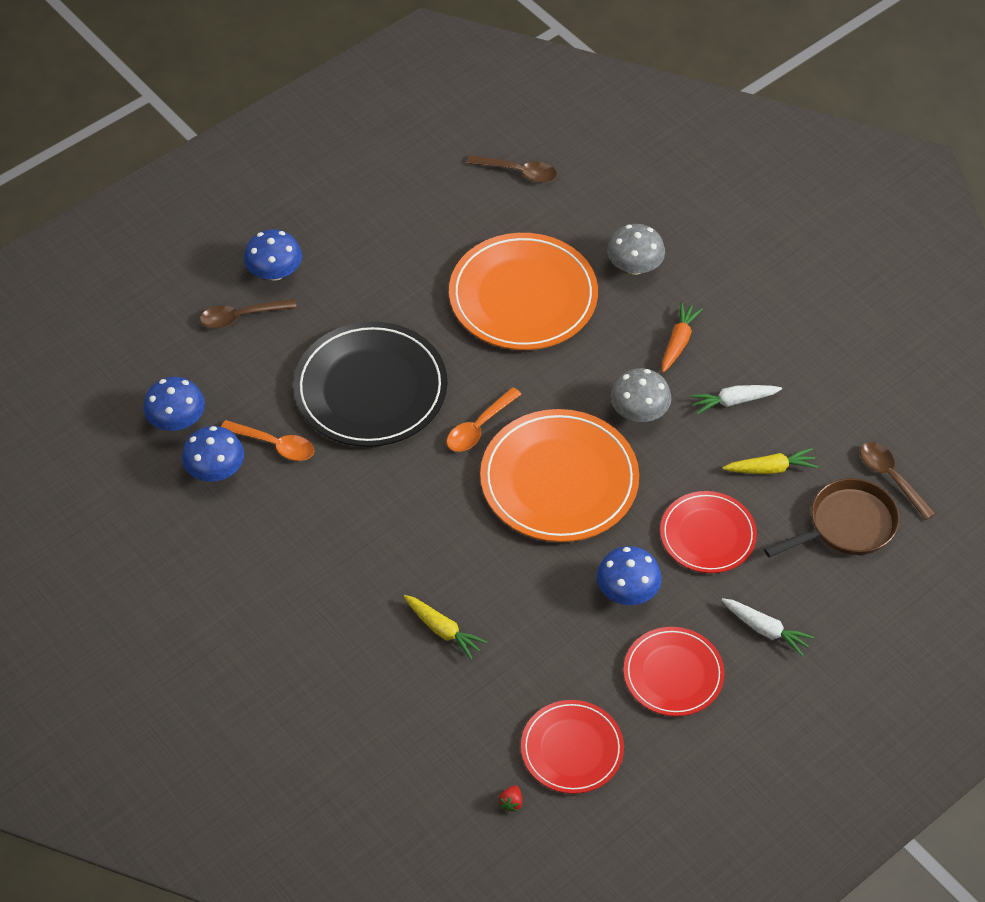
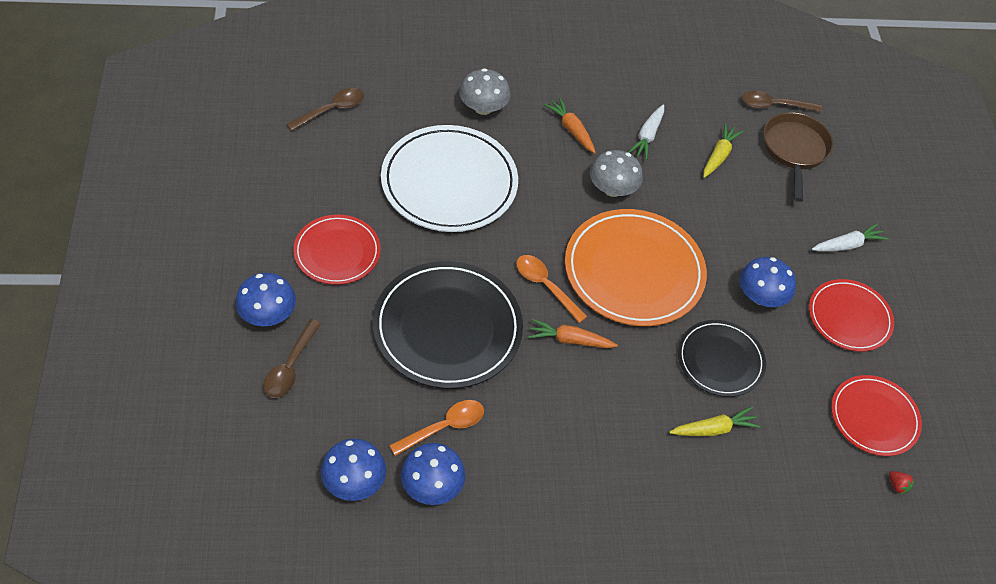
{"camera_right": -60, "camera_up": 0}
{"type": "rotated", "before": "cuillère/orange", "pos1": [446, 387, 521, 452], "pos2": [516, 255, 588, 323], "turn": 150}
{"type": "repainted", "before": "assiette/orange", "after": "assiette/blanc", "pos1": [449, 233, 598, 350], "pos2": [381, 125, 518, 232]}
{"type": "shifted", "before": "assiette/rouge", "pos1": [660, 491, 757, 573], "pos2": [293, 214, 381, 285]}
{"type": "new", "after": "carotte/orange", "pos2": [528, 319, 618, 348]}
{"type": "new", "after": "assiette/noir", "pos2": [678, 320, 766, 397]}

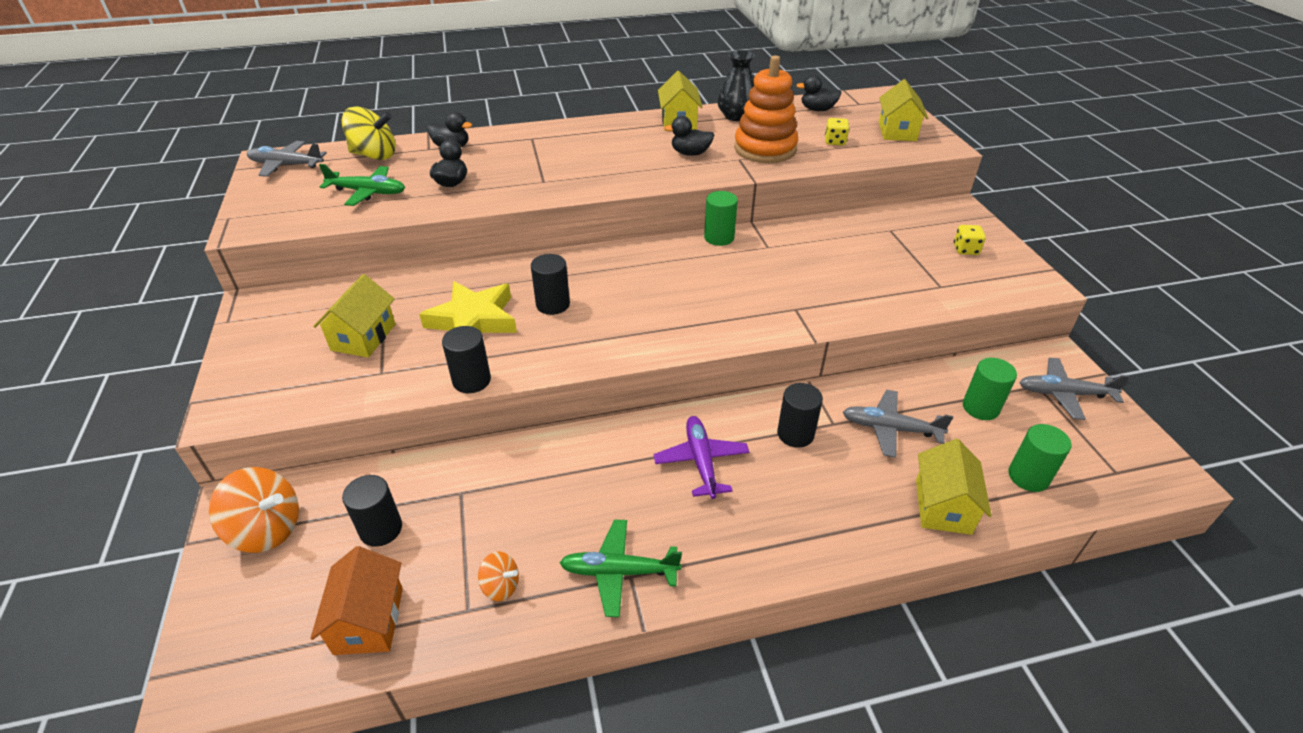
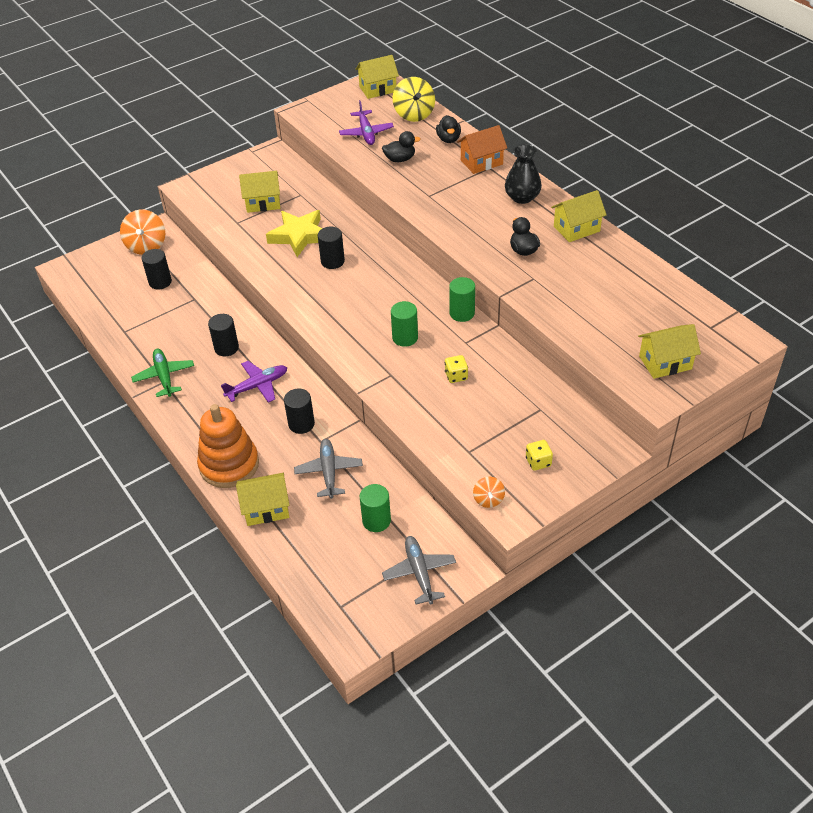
{"camera_right": 70, "camera_up": 5}
{"type": "swapped", "before": "avion/gris", "after": "maison/jaune", "pos1": [247, 141, 327, 177], "pos2": [355, 55, 399, 99]}
{"type": "shifted", "before": "maison/orange", "pos1": [310, 546, 403, 655], "pos2": [457, 125, 507, 174]}
{"type": "repainted", "before": "avion/vert", "after": "avion/violet", "pos1": [319, 164, 405, 206], "pos2": [339, 100, 394, 145]}
{"type": "shifted", "before": "cylindre/noir", "pos1": [442, 326, 491, 393], "pos2": [208, 314, 239, 356]}
{"type": "shifted", "before": "toupie/orange", "pos1": [478, 551, 519, 601], "pos2": [473, 477, 505, 508]}
{"type": "shifted", "before": "vase/noir", "pos1": [717, 50, 755, 121], "pos2": [505, 144, 542, 204]}
{"type": "shifted", "before": "jouet à empiler/orange", "pos1": [734, 55, 798, 163], "pos2": [197, 404, 259, 488]}
{"type": "gone", "before": "canard/noir", "pos1": [796, 75, 842, 111]}
{"type": "shifted", "before": "dé/jaune", "pos1": [825, 118, 850, 145], "pos2": [445, 355, 468, 383]}
{"type": "shifted", "before": "cylindre/vert", "pos1": [1008, 424, 1071, 492], "pos2": [391, 301, 418, 347]}

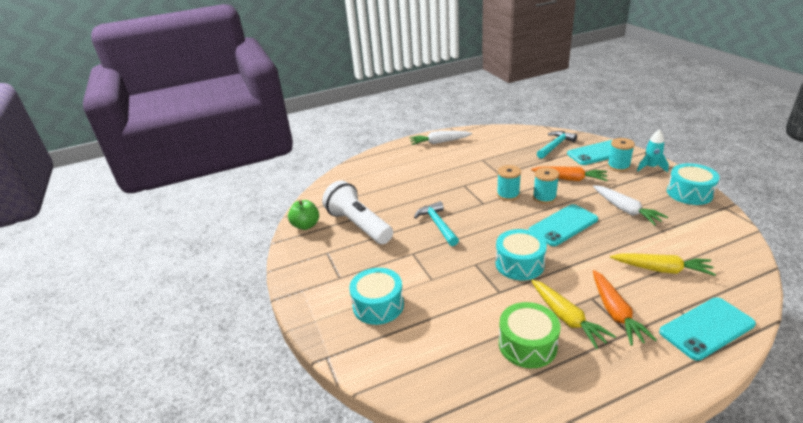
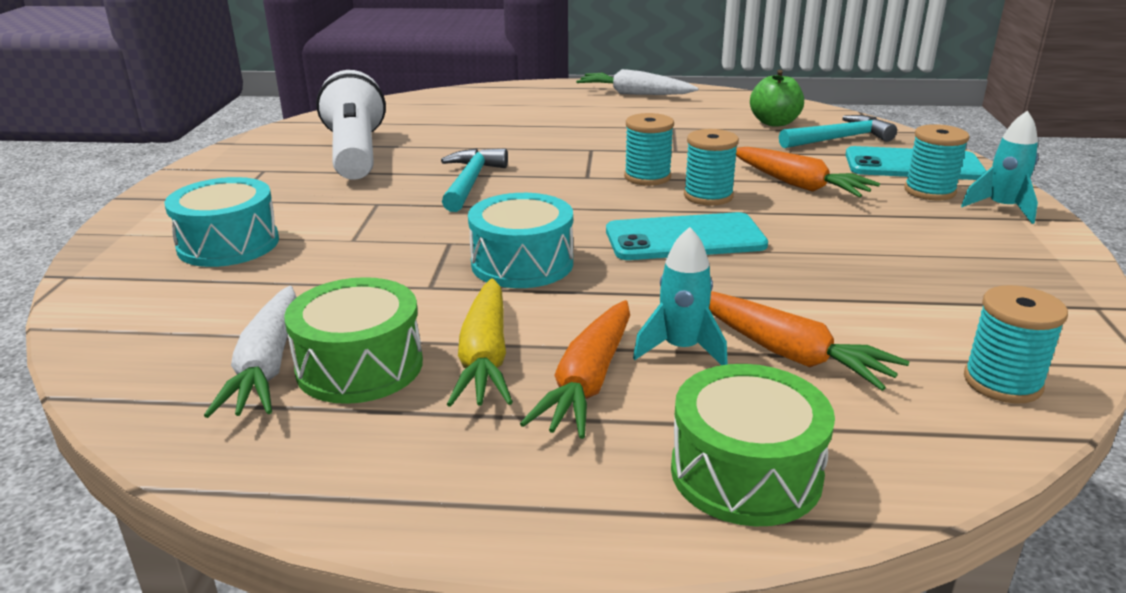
{"camera_right": 25, "camera_up": -5}
{"type": "shifted", "before": "pomme/vert", "pos1": [288, 200, 319, 230], "pos2": [750, 70, 804, 127]}
{"type": "shifted", "before": "carotte/blanc", "pos1": [593, 185, 668, 225], "pos2": [204, 286, 297, 418]}
{"type": "repainted", "before": "carotte/jaune", "after": "carotte/orange", "pos1": [610, 253, 716, 276], "pos2": [709, 291, 910, 391]}
{"type": "swapped", "before": "téléphone/turquoise", "after": "tambour/vert", "pos1": [659, 297, 756, 361], "pos2": [671, 364, 835, 526]}
{"type": "gone", "before": "tambour/turquoise", "pos1": [667, 163, 720, 205]}
{"type": "new", "after": "fusée/turquoise", "pos2": [633, 227, 728, 365]}
{"type": "new", "after": "bobine/turquoise", "pos2": [964, 285, 1068, 404]}

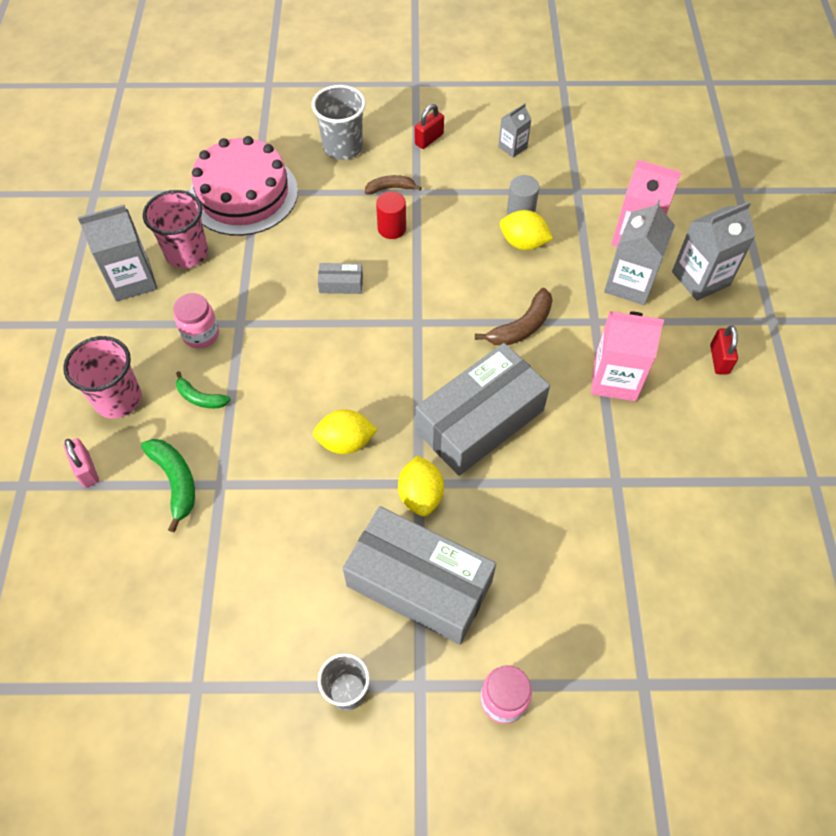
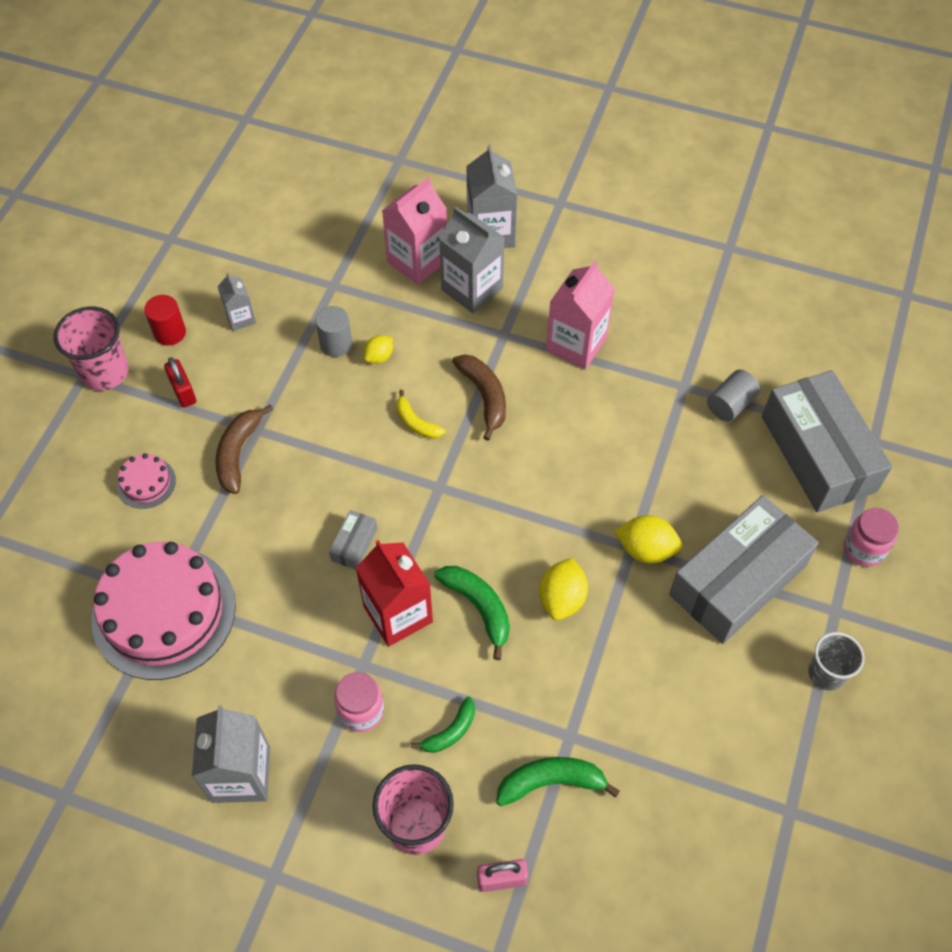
{"camera_right": -70, "camera_up": 0}
{"type": "shifted", "before": "gobelet/rose", "pos1": [143, 190, 208, 268], "pos2": [54, 307, 129, 390]}
{"type": "swapped", "before": "gobelet/gris", "after": "gâteau/rose", "pos1": [312, 85, 366, 160], "pos2": [117, 453, 176, 509]}
{"type": "scaled", "before": "banane/marron", "pos1": [365, 175, 422, 194], "pos2": [215, 404, 274, 494], "scale": 1.53}
{"type": "shifted", "before": "cylindre/rouge", "pos1": [376, 192, 406, 239], "pos2": [144, 295, 186, 346]}
{"type": "shifted", "before": "boîte/gris", "pos1": [416, 343, 550, 476], "pos2": [762, 370, 893, 512]}
{"type": "scaled", "before": "citron/jaune", "pos1": [500, 210, 553, 250], "pos2": [364, 335, 393, 364], "scale": 0.62}
{"type": "gone", "before": "cadenas/rouge", "pos1": [710, 326, 738, 375]}
{"type": "new", "after": "brique de lait/rouge", "pos2": [356, 540, 433, 647]}
{"type": "new", "after": "banane/jaune", "pos2": [396, 390, 445, 438]}
{"type": "new", "after": "banane/vert", "pos2": [434, 566, 510, 660]}
{"type": "new", "after": "cylindre/gris", "pos2": [707, 369, 760, 422]}

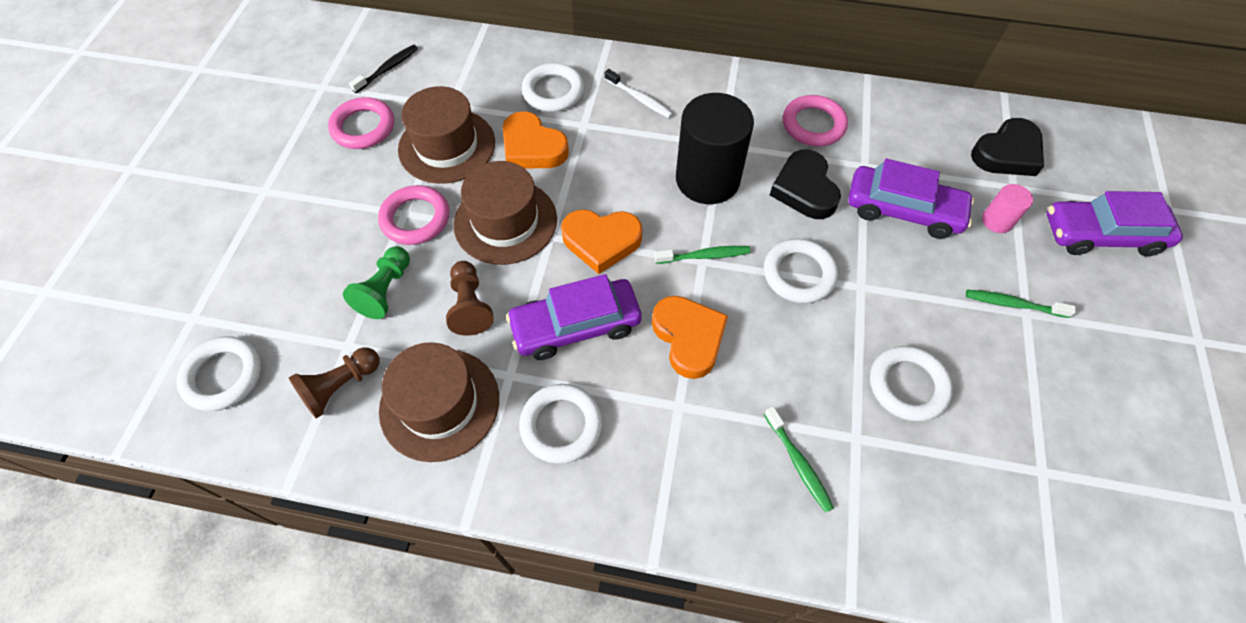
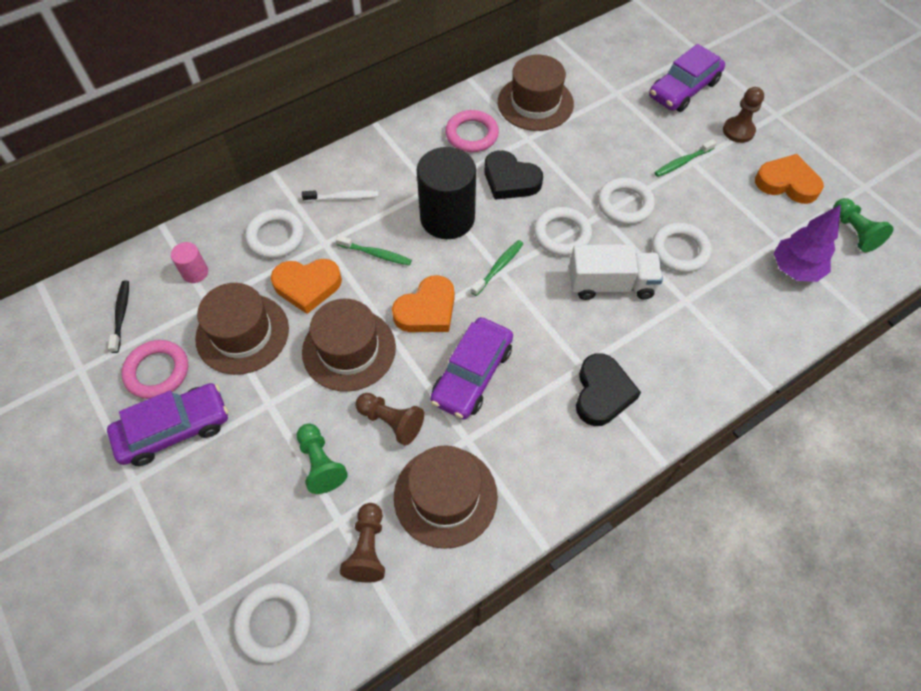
{"camera_right": -45, "camera_up": 0}
{"type": "gone", "before": "anneau/rose", "pos1": [378, 185, 449, 245]}
{"type": "shifted", "before": "anneau/blanc", "pos1": [519, 384, 602, 464], "pos2": [598, 178, 655, 224]}
{"type": "shifted", "before": "cœur/orange", "pos1": [652, 296, 728, 379], "pos2": [755, 154, 824, 204]}
{"type": "shifted", "before": "brosse à dents/vert", "pos1": [764, 406, 834, 513], "pos2": [336, 235, 412, 266]}
{"type": "shifted", "before": "voiture/violet", "pos1": [848, 159, 975, 239], "pos2": [107, 383, 228, 466]}
{"type": "shifted", "before": "cœur/noir", "pos1": [971, 118, 1044, 176], "pos2": [576, 353, 641, 426]}
{"type": "shifted", "before": "cylindre/rose", "pos1": [982, 184, 1033, 233], "pos2": [171, 242, 208, 283]}
{"type": "new", "after": "chapeau/marron", "pos2": [498, 55, 574, 131]}
{"type": "new", "after": "camion/blanc", "pos2": [569, 244, 663, 300]}
{"type": "new", "after": "pion/marron", "pos2": [723, 87, 764, 143]}
{"type": "new", "after": "arbre/violet", "pos2": [774, 204, 841, 282]}
{"type": "new", "after": "pion/vert", "pos2": [833, 198, 893, 252]}

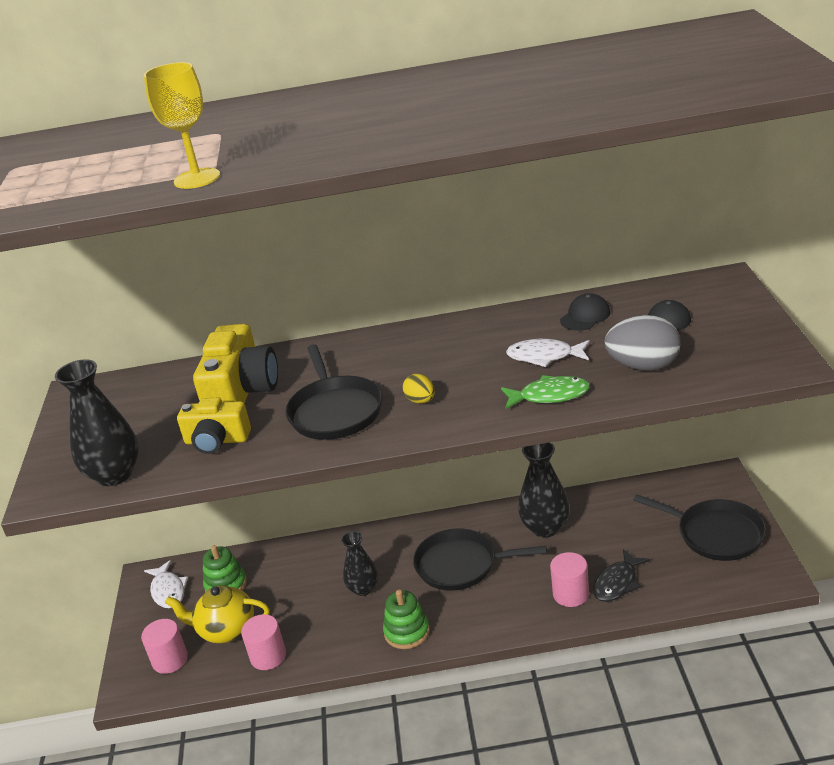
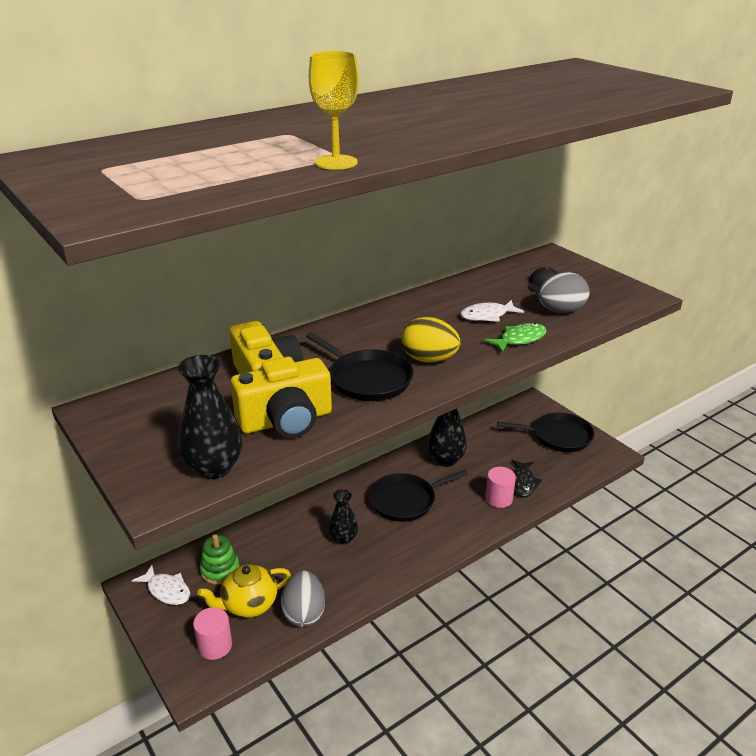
{"camera_right": -35, "camera_up": 0}
{"type": "scaled", "before": "appareil photo/jaune", "pos1": [177, 398, 251, 454], "pos2": [231, 357, 332, 438], "scale": 1.57}
{"type": "swapped", "before": "cylindre/rose", "after": "œuf/gris", "pos1": [241, 614, 286, 670], "pos2": [281, 570, 325, 627]}
{"type": "gone", "before": "jouet à empiler/vert", "pos1": [383, 590, 430, 649]}
{"type": "scaled", "before": "œuf/jaune", "pos1": [403, 374, 435, 404], "pos2": [401, 317, 461, 362], "scale": 1.9}
{"type": "gone", "before": "casquette/noir", "pos1": [560, 293, 610, 331]}

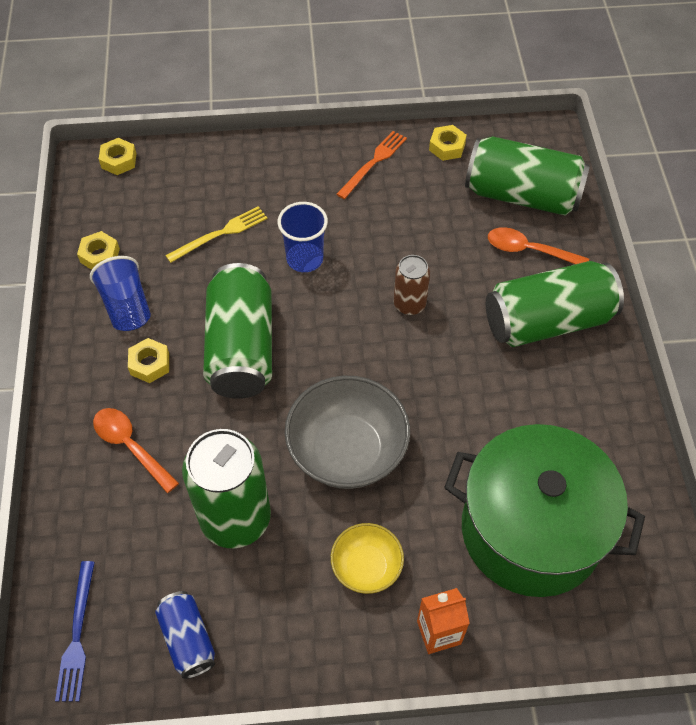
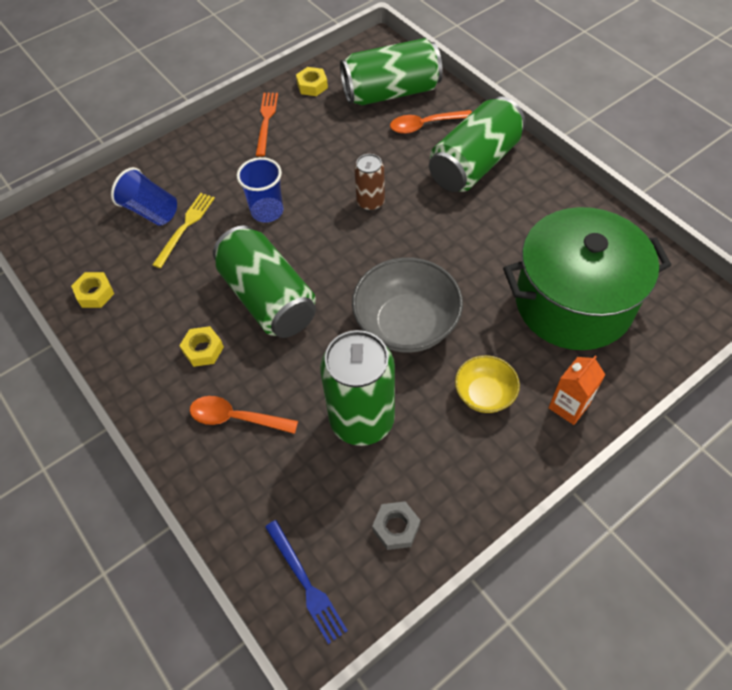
{"camera_right": -30, "camera_up": 0}
{"type": "shifted", "before": "gobelet/bleu", "pos1": [90, 256, 151, 331], "pos2": [111, 167, 177, 226]}
{"type": "gone", "before": "écrou/jaune", "pos1": [99, 138, 136, 175]}
{"type": "swapped", "before": "canette/bleu", "after": "écrou/gris", "pos1": [155, 591, 215, 679], "pos2": [372, 501, 420, 550]}

